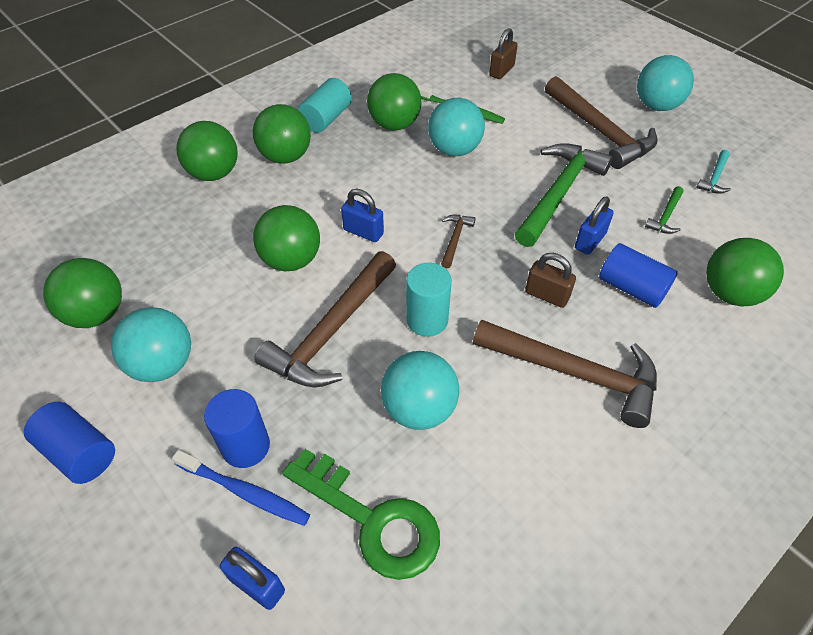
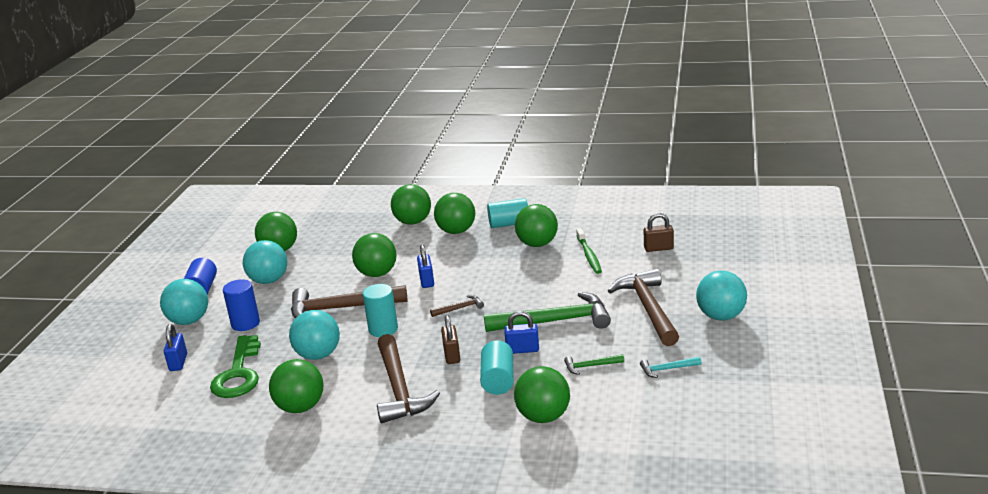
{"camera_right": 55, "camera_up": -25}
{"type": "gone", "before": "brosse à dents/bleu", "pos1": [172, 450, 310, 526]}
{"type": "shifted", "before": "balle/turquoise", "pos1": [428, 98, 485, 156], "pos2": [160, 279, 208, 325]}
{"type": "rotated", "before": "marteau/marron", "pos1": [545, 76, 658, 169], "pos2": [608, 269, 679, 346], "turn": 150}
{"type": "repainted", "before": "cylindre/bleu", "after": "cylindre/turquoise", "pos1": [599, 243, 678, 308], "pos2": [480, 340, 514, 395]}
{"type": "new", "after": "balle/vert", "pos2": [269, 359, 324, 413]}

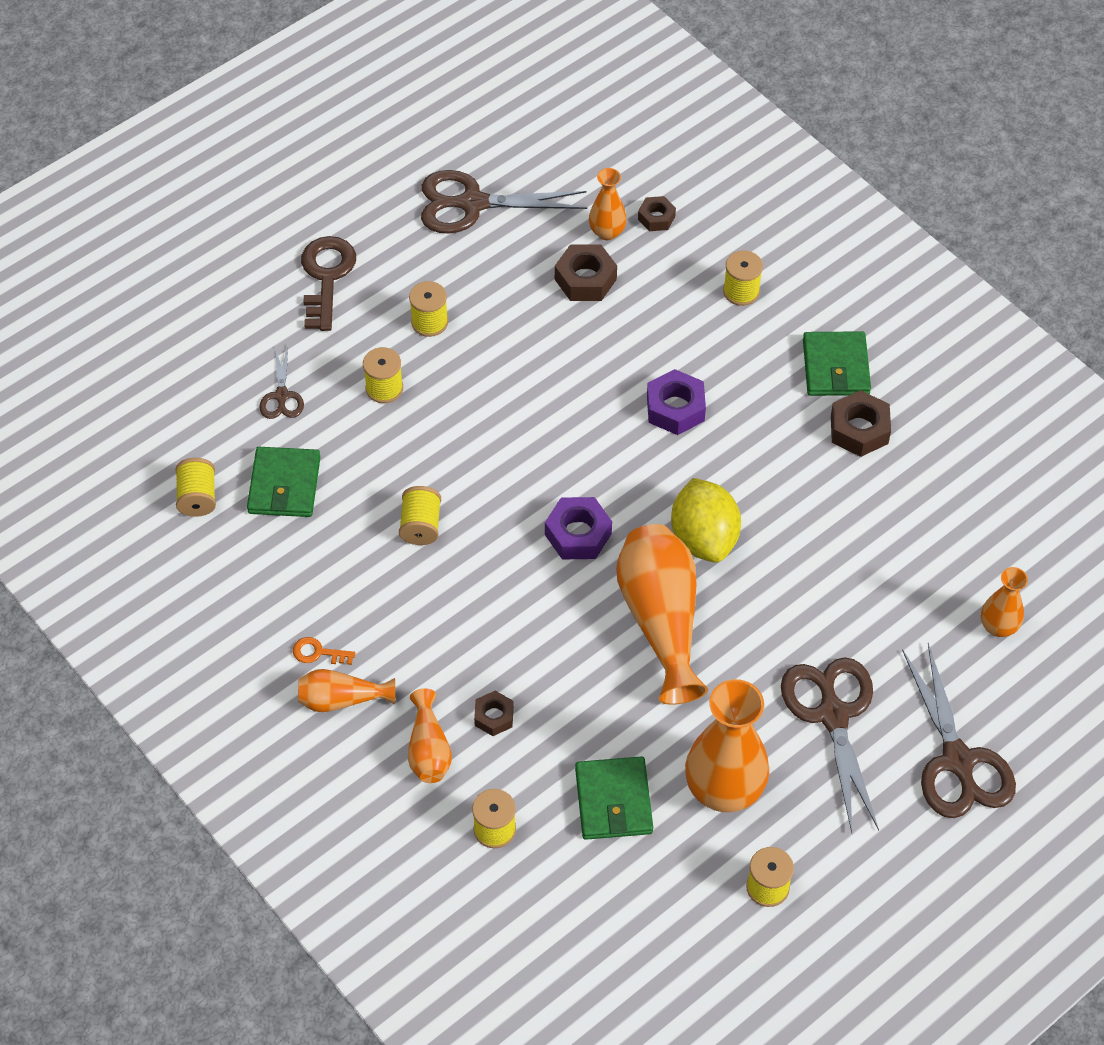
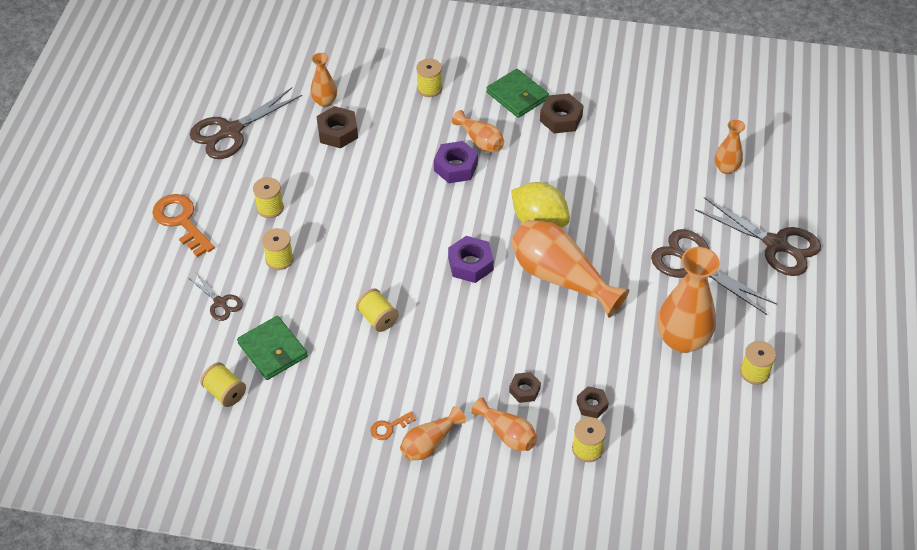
{"camera_right": -40, "camera_up": -5}
{"type": "repainted", "before": "clé/marron", "after": "clé/orange", "pos1": [301, 236, 356, 331], "pos2": [153, 194, 215, 257]}
{"type": "gone", "before": "portefeuille/vert", "pos1": [575, 756, 653, 840]}
{"type": "shifted", "before": "écrou/marron", "pos1": [638, 196, 676, 231], "pos2": [576, 386, 609, 418]}
{"type": "new", "after": "vase/orange", "pos2": [452, 110, 504, 152]}

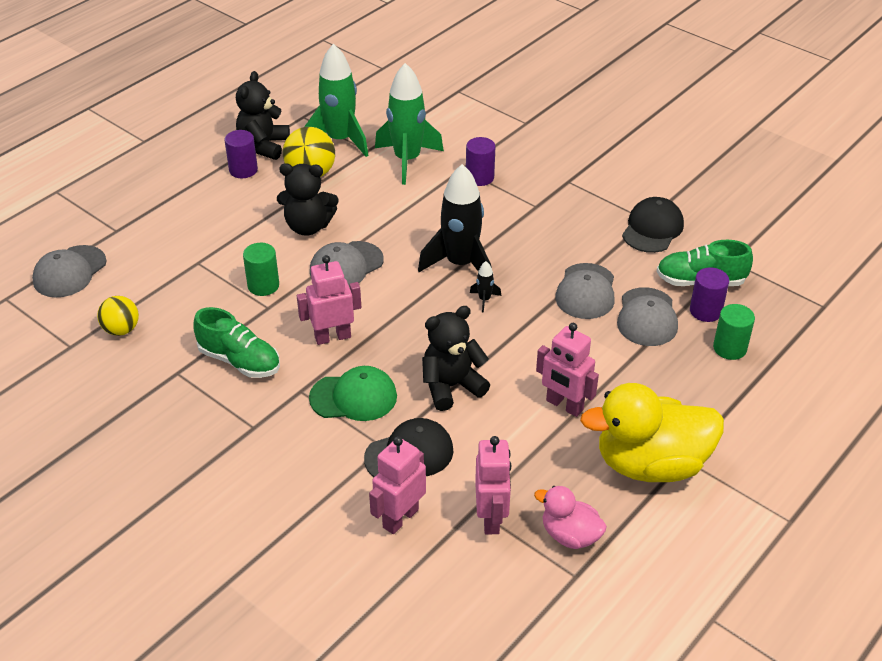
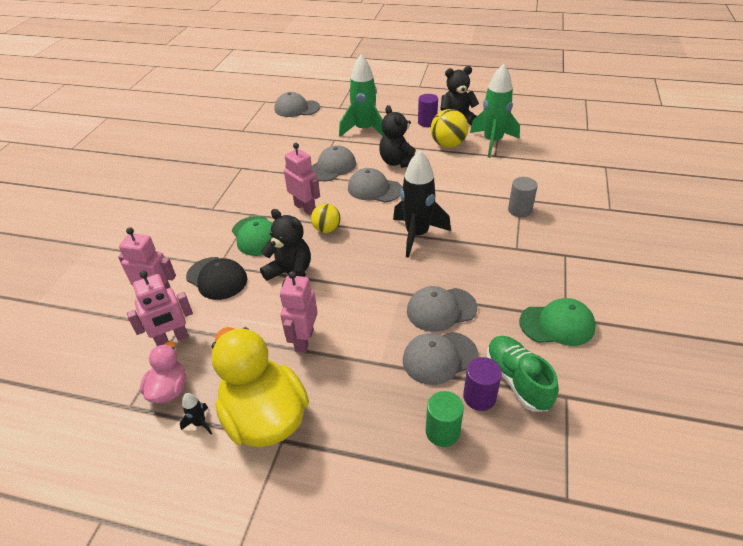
{"camera_right": 65, "camera_up": 0}
{"type": "shifted", "before": "balle/jaune", "pos1": [97, 296, 139, 336], "pos2": [311, 203, 340, 233]}
{"type": "gone", "before": "chaussure/vert", "pos1": [194, 307, 280, 378]}
{"type": "swapped", "before": "cylindre/vert", "after": "casquette/gris", "pos1": [243, 243, 279, 296], "pos2": [311, 145, 356, 181]}
{"type": "shifted", "before": "fusée/vert", "pos1": [375, 63, 444, 185], "pos2": [339, 55, 385, 137]}
{"type": "repainted", "before": "cylindre/violet", "after": "cylindre/gris", "pos1": [466, 137, 495, 186], "pos2": [508, 177, 538, 217]}
{"type": "shifted", "before": "fusée/noir", "pos1": [470, 261, 501, 312], "pos2": [180, 393, 212, 435]}
{"type": "repainted", "before": "casquette/noir", "after": "casquette/vert", "pos1": [622, 197, 684, 253], "pos2": [519, 298, 596, 346]}

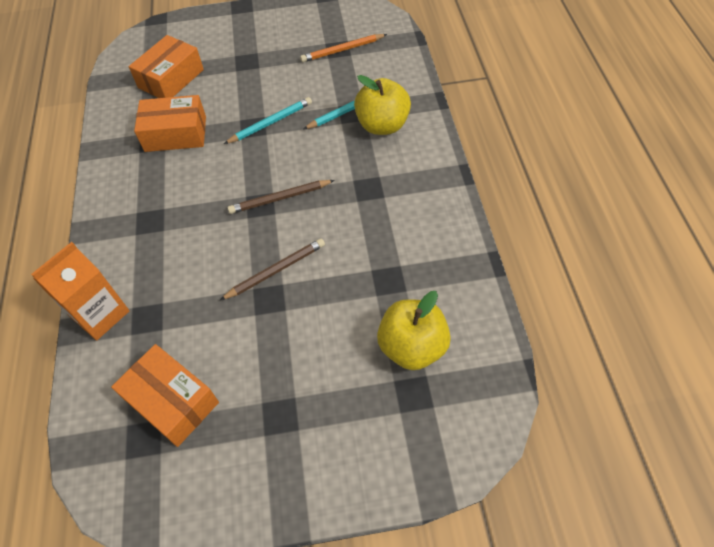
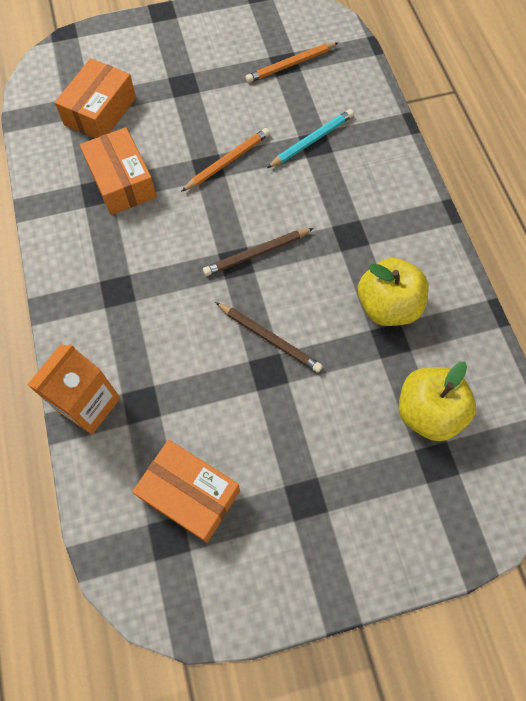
{"camera_right": -10, "camera_up": 10}
{"type": "rotated", "before": "boîte/orange", "pos1": [134, 95, 206, 152], "pos2": [80, 127, 157, 215], "turn": 75}
{"type": "rotated", "before": "crayon/marron", "pos1": [220, 238, 325, 300], "pos2": [215, 302, 323, 373], "turn": 75}
{"type": "repainted", "before": "crayon/turquoise", "after": "crayon/orange", "pos1": [224, 97, 312, 144], "pos2": [181, 128, 270, 192]}
{"type": "shifted", "before": "pomme/jaune", "pos1": [354, 75, 411, 135], "pos2": [358, 258, 428, 326]}

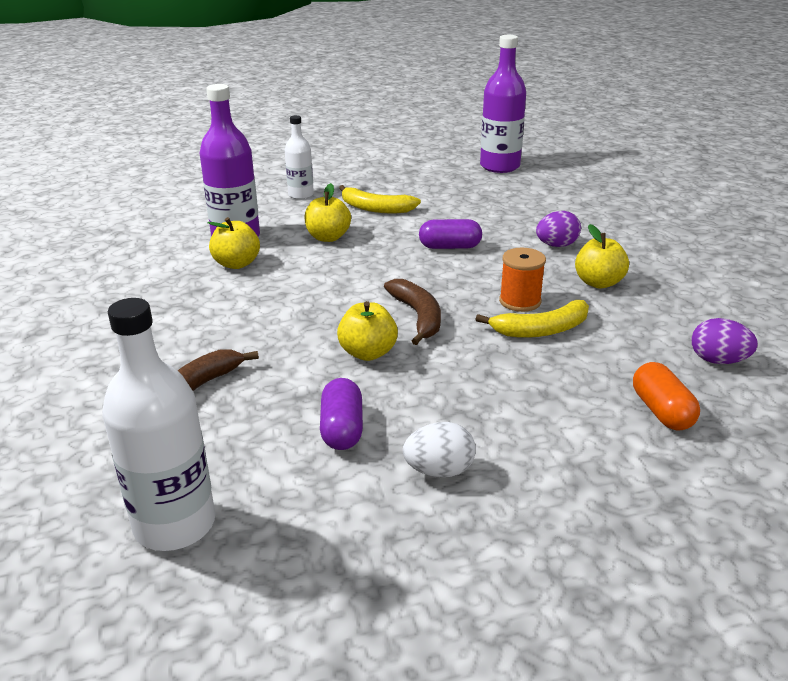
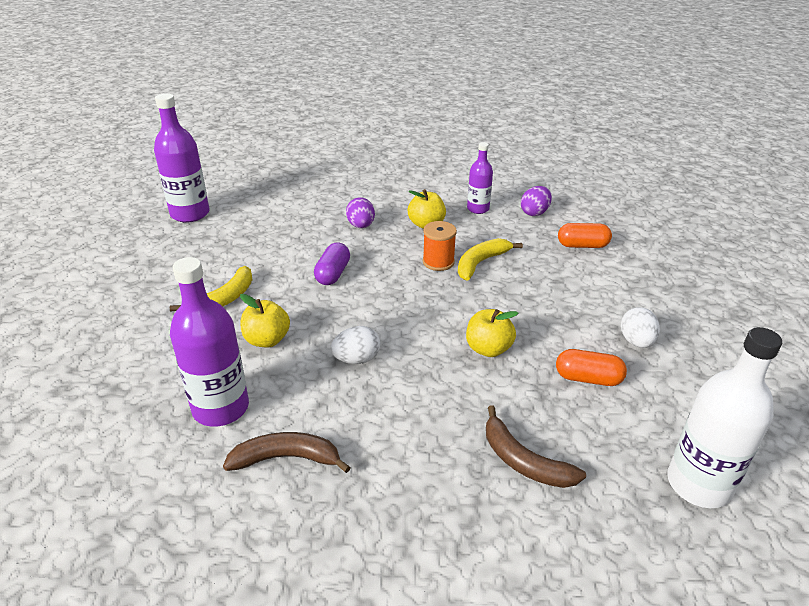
{"camera_right": -75, "camera_up": 5}
{"type": "gone", "before": "pomme/jaune", "pos1": [207, 217, 260, 269]}
{"type": "gone", "before": "bouteille/blanc", "pos1": [285, 115, 314, 199]}
{"type": "repainted", "before": "gélule/violet", "after": "gélule/orange", "pos1": [320, 378, 363, 450], "pos2": [556, 349, 627, 386]}
{"type": "shifted", "before": "banane/marron", "pos1": [384, 279, 441, 345], "pos2": [223, 432, 351, 473]}
{"type": "rotated", "before": "banane/jaune", "pos1": [475, 300, 589, 338], "pos2": [458, 238, 523, 280], "turn": -135}
{"type": "new", "after": "œuf/blanc", "pos2": [331, 326, 380, 364]}
{"type": "new", "after": "bouteille/violet", "pos2": [467, 142, 493, 214]}

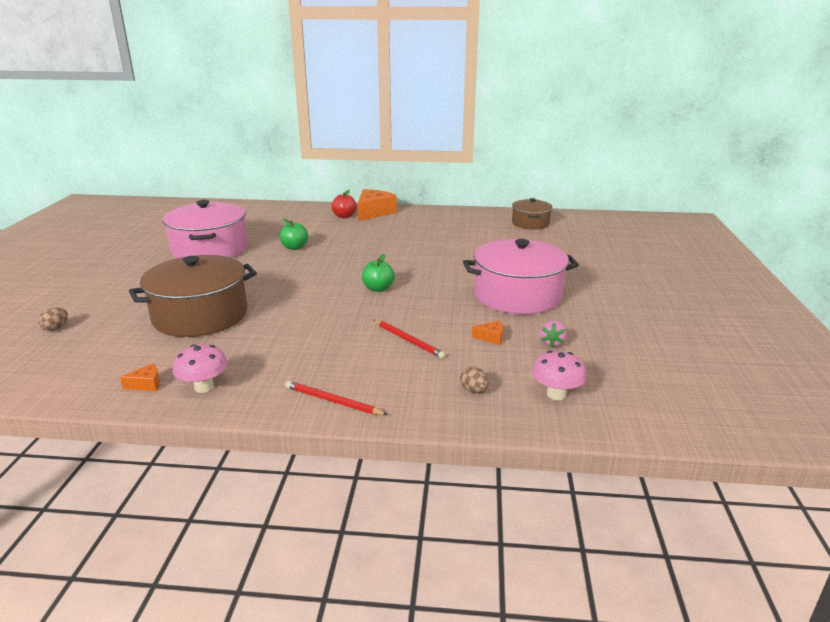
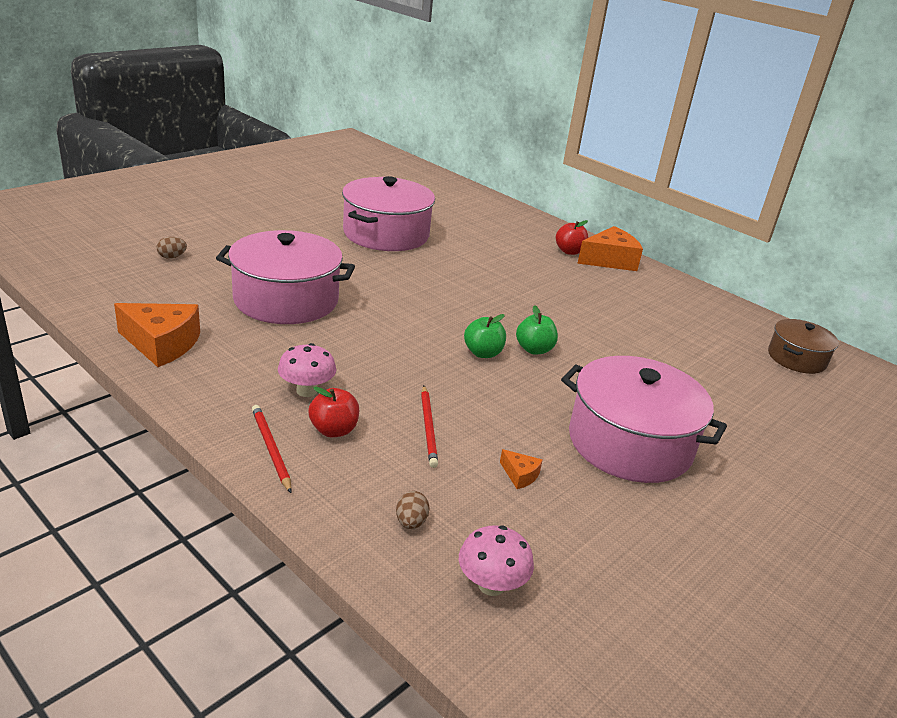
{"camera_right": 35, "camera_up": 5}
{"type": "scaled", "before": "fromage/orange", "pos1": [120, 363, 160, 391], "pos2": [114, 303, 200, 367], "scale": 2.24}
{"type": "repainted", "before": "marmite/marron", "after": "marmite/rose", "pos1": [129, 255, 257, 337], "pos2": [216, 230, 355, 324]}
{"type": "shifted", "before": "champignon/rose", "pos1": [173, 344, 228, 393], "pos2": [278, 343, 337, 397]}
{"type": "shifted", "before": "pomme/vert", "pos1": [280, 218, 308, 250], "pos2": [516, 305, 558, 355]}
{"type": "gone", "before": "fraise/rose", "pos1": [539, 321, 567, 348]}
{"type": "new", "after": "pomme/rouge", "pos2": [308, 387, 359, 437]}

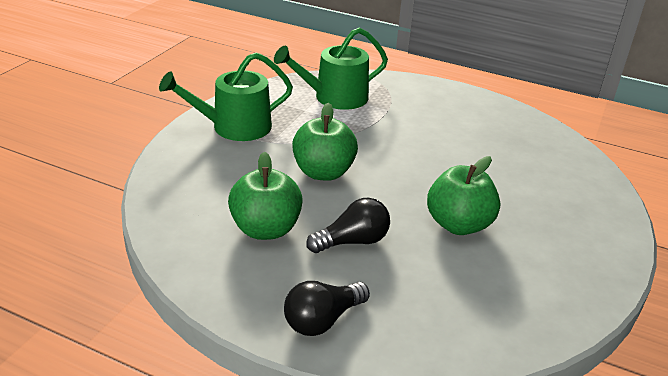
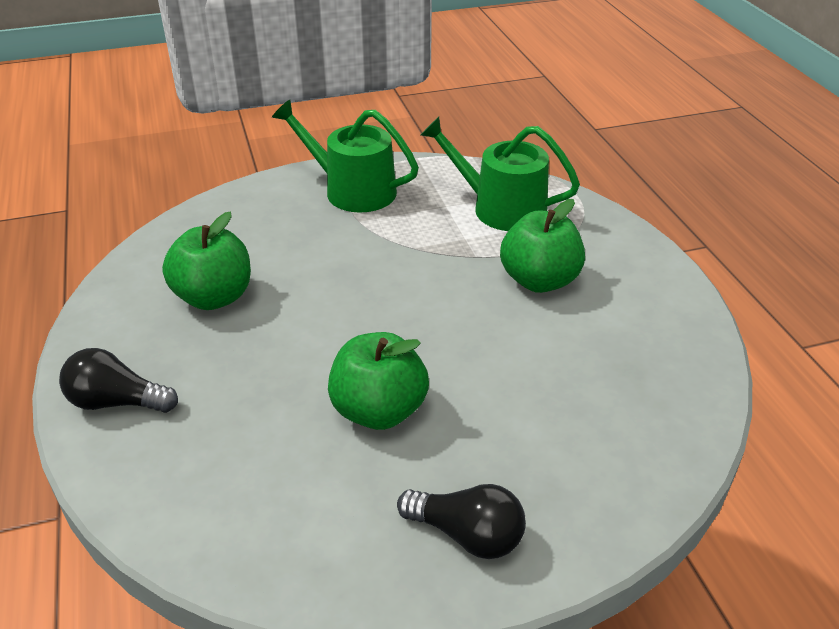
{"camera_right": 50, "camera_up": 5}
{"type": "shifted", "before": "pomme/vert", "pos1": [292, 103, 358, 181], "pos2": [500, 199, 585, 293]}
{"type": "shifted", "before": "ampoule/noir", "pos1": [306, 198, 390, 253], "pos2": [397, 484, 526, 559]}

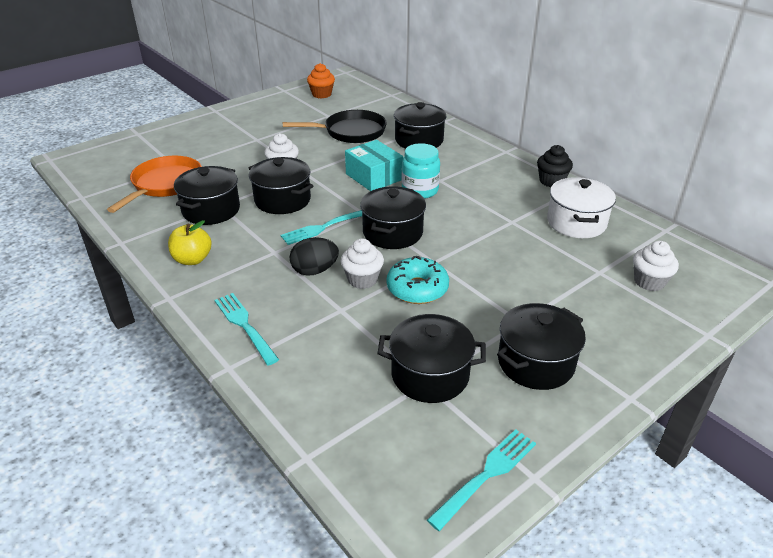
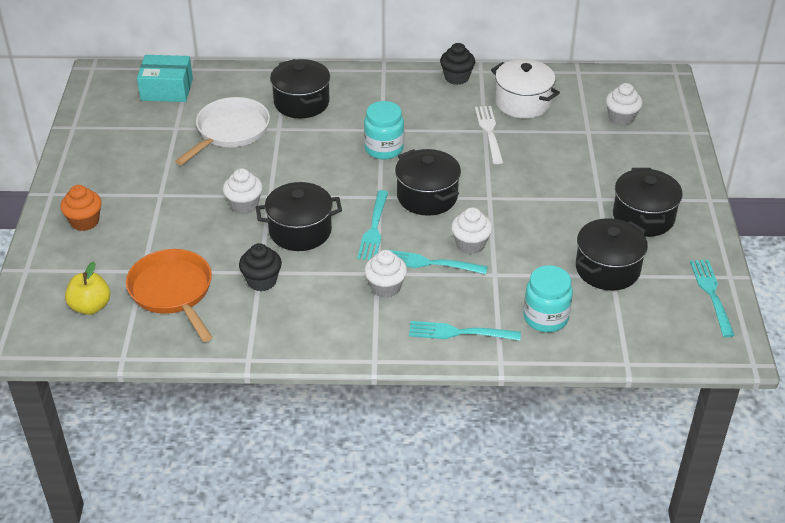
{"camera_right": -50, "camera_up": 5}
{"type": "shifted", "before": "pomme/jaune", "pos1": [168, 220, 212, 265], "pos2": [65, 262, 110, 315]}
{"type": "swapped", "before": "marmite/noir", "after": "muffin/noir", "pos1": [174, 166, 240, 225], "pos2": [239, 243, 282, 291]}
{"type": "repainted", "before": "poêle/noir", "after": "poêle/blanc", "pos1": [283, 110, 387, 143], "pos2": [175, 97, 270, 165]}
{"type": "swapped", "before": "œuf/noir", "after": "fourchette/turquoise", "pos1": [290, 237, 339, 276], "pos2": [386, 249, 488, 274]}
{"type": "shifted", "before": "muffin/orange", "pos1": [307, 63, 335, 98], "pos2": [60, 185, 102, 231]}
{"type": "shifted", "before": "boîte/turquoise", "pos1": [345, 140, 403, 191], "pos2": [137, 55, 193, 102]}
{"type": "gone", "before": "beignet/turquoise", "pos1": [387, 256, 449, 304]}
{"type": "new", "after": "muffin/blanc", "pos2": [364, 250, 407, 298]}
{"type": "new", "after": "fourchette/blanc", "pos2": [475, 106, 503, 164]}
{"type": "new", "after": "bocal/turquoise", "pos2": [523, 265, 573, 332]}

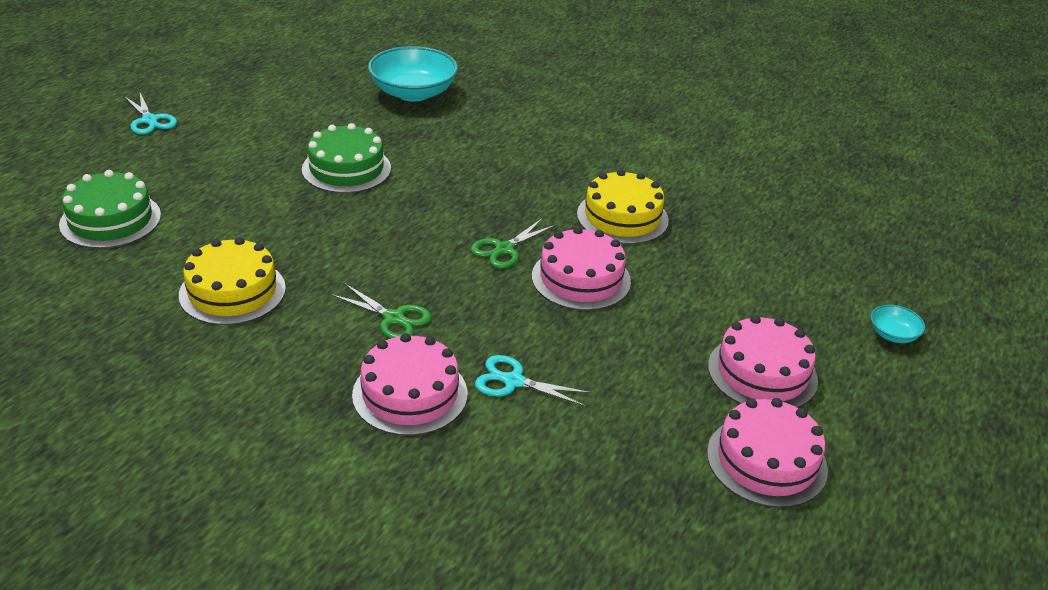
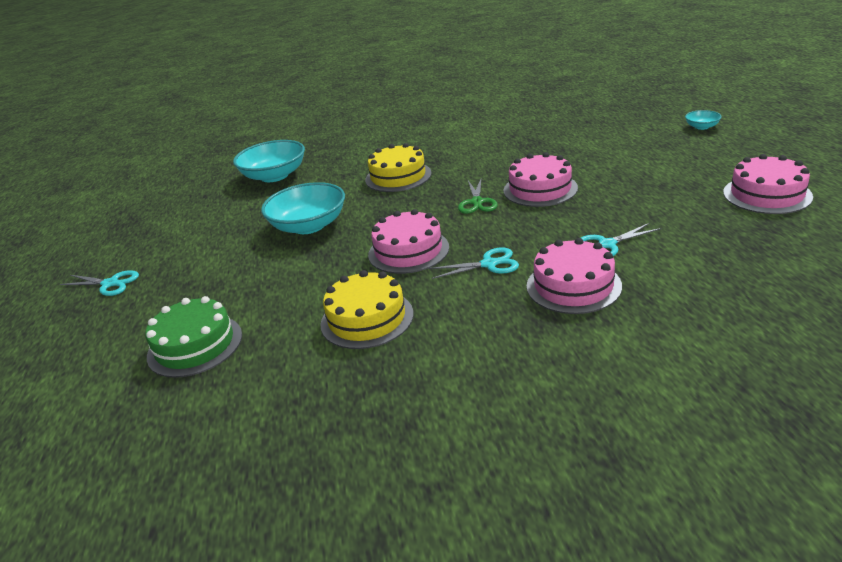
{"camera_right": -35, "camera_up": -5}
{"type": "swapped", "before": "gâteau/vert", "after": "bol/turquoise", "pos1": [302, 123, 391, 193], "pos2": [261, 182, 345, 234]}
{"type": "repainted", "before": "ciseaux/vert", "after": "ciseaux/turquoise", "pos1": [331, 283, 432, 339], "pos2": [429, 247, 519, 279]}
{"type": "shifted", "before": "gâteau/jaune", "pos1": [577, 169, 669, 244], "pos2": [365, 143, 431, 192]}
{"type": "shifted", "before": "gâteau/rose", "pos1": [708, 315, 818, 408], "pos2": [368, 209, 449, 274]}

